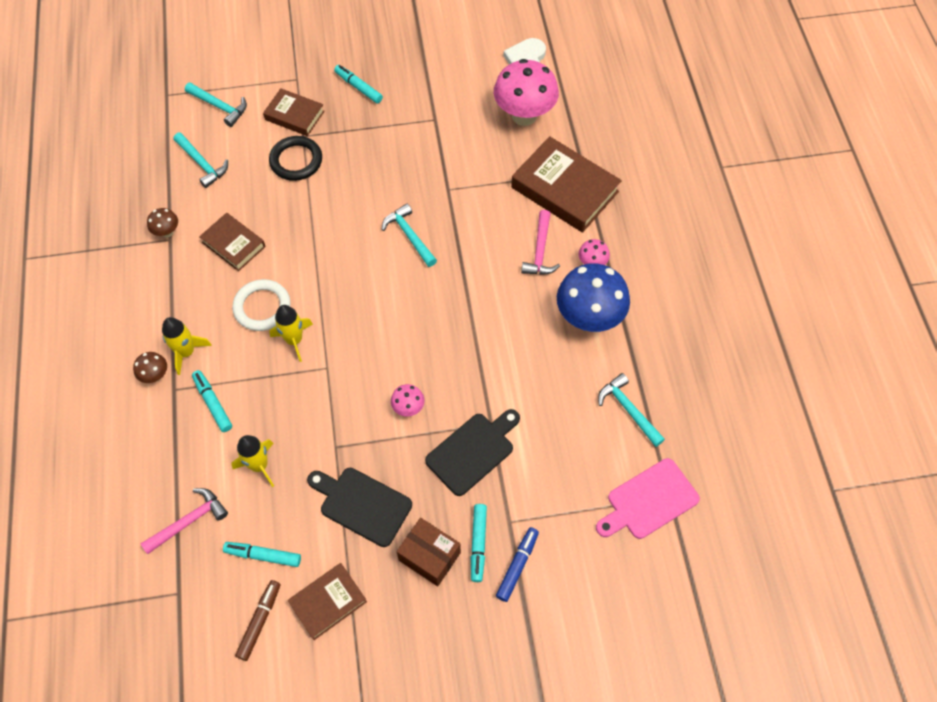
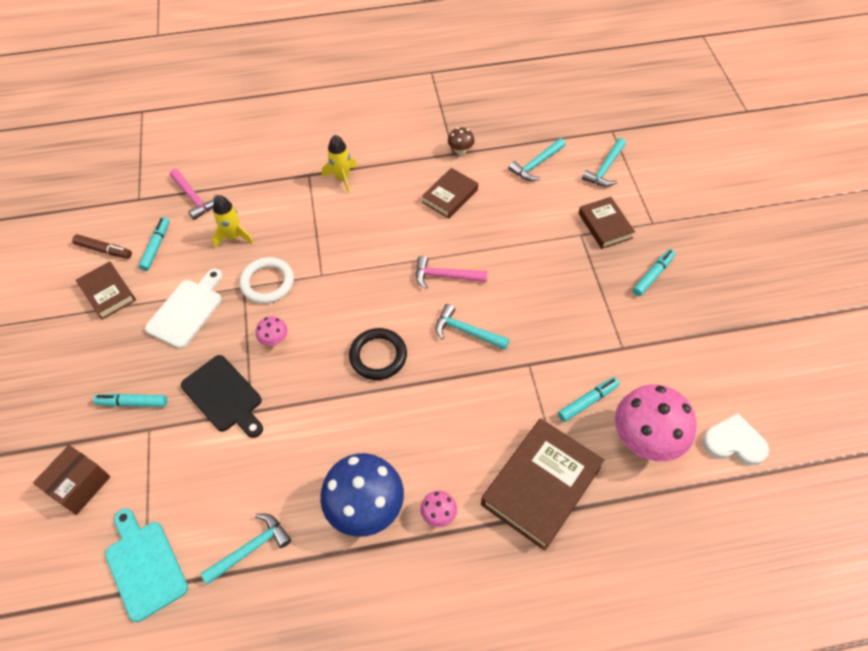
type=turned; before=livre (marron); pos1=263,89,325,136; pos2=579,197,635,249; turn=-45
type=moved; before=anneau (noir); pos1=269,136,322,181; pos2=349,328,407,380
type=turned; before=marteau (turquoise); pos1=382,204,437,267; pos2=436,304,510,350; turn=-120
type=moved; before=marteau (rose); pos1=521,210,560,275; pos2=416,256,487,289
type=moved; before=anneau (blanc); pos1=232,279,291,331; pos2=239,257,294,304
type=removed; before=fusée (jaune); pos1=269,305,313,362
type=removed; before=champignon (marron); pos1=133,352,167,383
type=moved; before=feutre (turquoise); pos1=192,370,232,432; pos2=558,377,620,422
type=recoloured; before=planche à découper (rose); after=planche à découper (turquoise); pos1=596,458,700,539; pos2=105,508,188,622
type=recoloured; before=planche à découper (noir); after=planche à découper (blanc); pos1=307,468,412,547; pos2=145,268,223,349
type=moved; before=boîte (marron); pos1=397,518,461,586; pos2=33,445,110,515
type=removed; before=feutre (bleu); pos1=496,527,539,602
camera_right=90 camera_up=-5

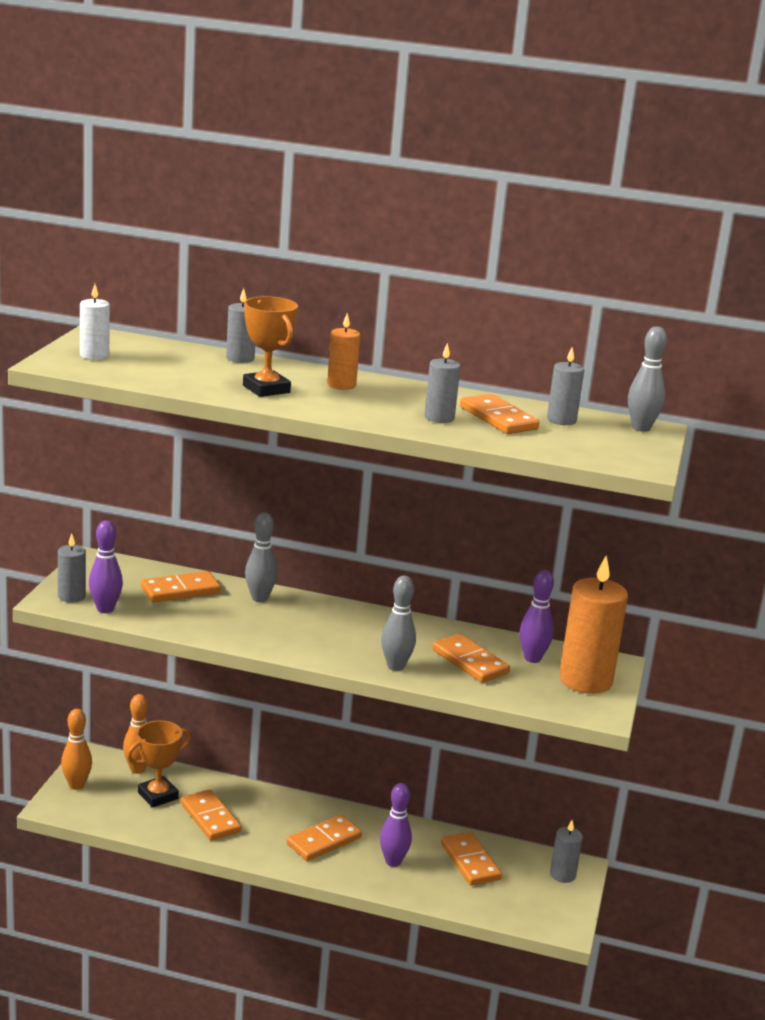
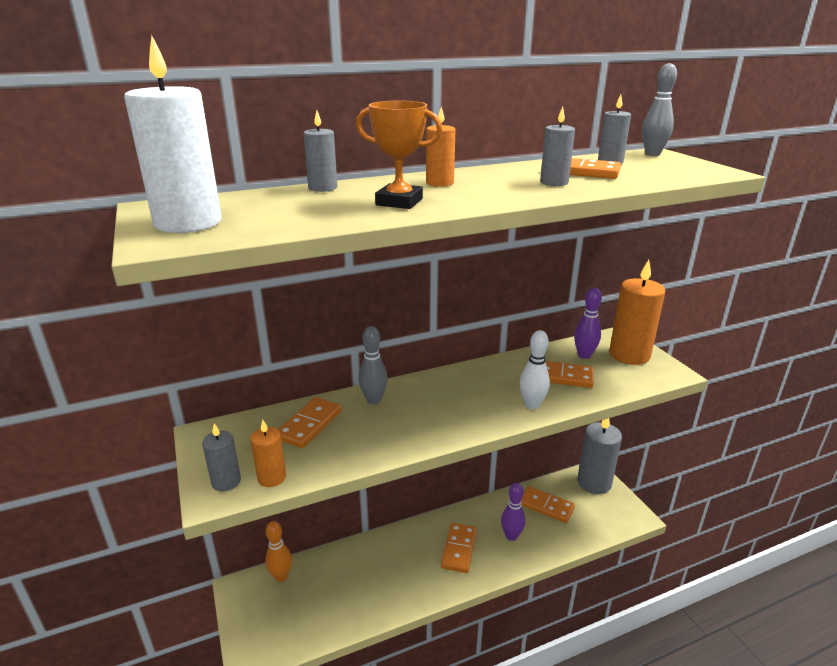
type=resized; before=bougie (blanc); pos1=80,284,110,360; pos2=124,36,222,233; scale=1.9
type=replaced; before=quille (violet); after=bougie (orange); pos1=89,520,123,613; pos2=250,420,286,487
type=recoloured; before=quille (gris); after=quille (blanc); pos1=381,576,416,671; pos2=520,330,550,409
type=removed; before=quille (orange); pos1=61,709,92,790
type=removed; before=trophée (orange); pos1=127,721,191,808
type=removed; before=domino (orange); pos1=181,789,241,841
type=resized; before=bougie (gris); pos1=550,820,583,883; pos2=577,418,622,494; scale=1.9
camera_right=-35 camera_up=5

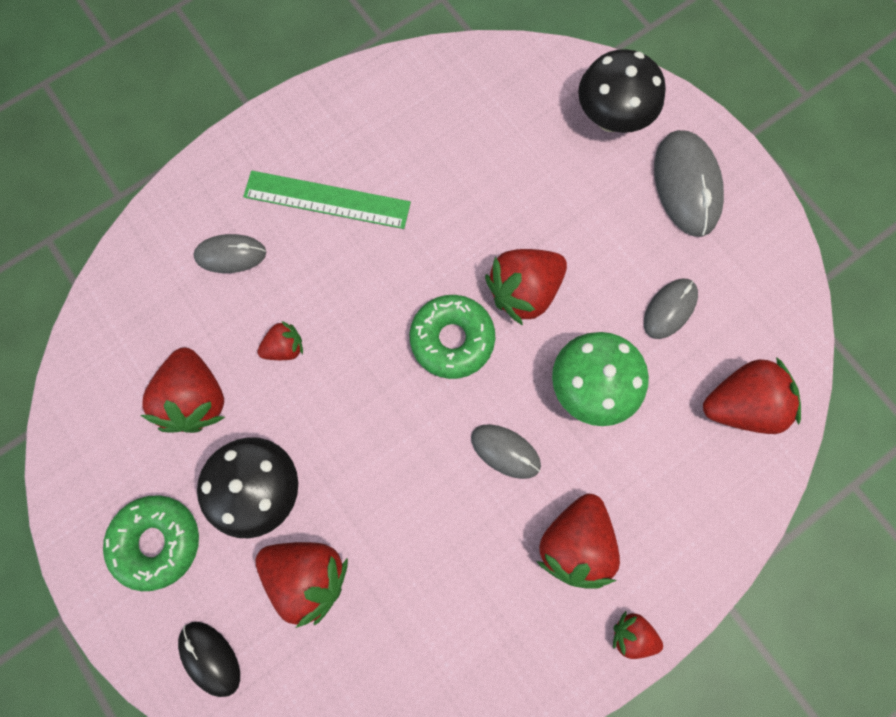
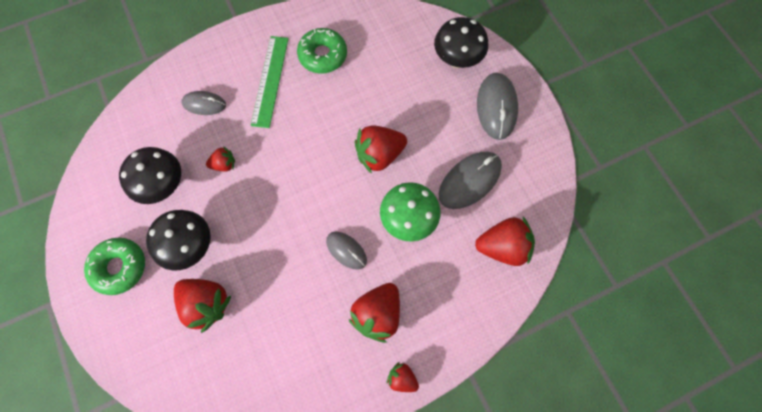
type=turned; before=règle (vert); pos1=243,171,411,229; pos2=251,36,289,128; turn=75
type=resized; before=souris (gris); pos1=644,279,698,339; pos2=439,152,502,209; scale=1.63
type=moved; before=beignet (vert); pos1=410,295,495,379; pos2=297,28,347,74
type=replaced; before=fraise (rouge); after=champignon (noir); pos1=140,348,225,433; pos2=119,147,181,204
type=removed; before=souris (noir); pos1=178,622,240,697
camera_right=10 camera_up=-5

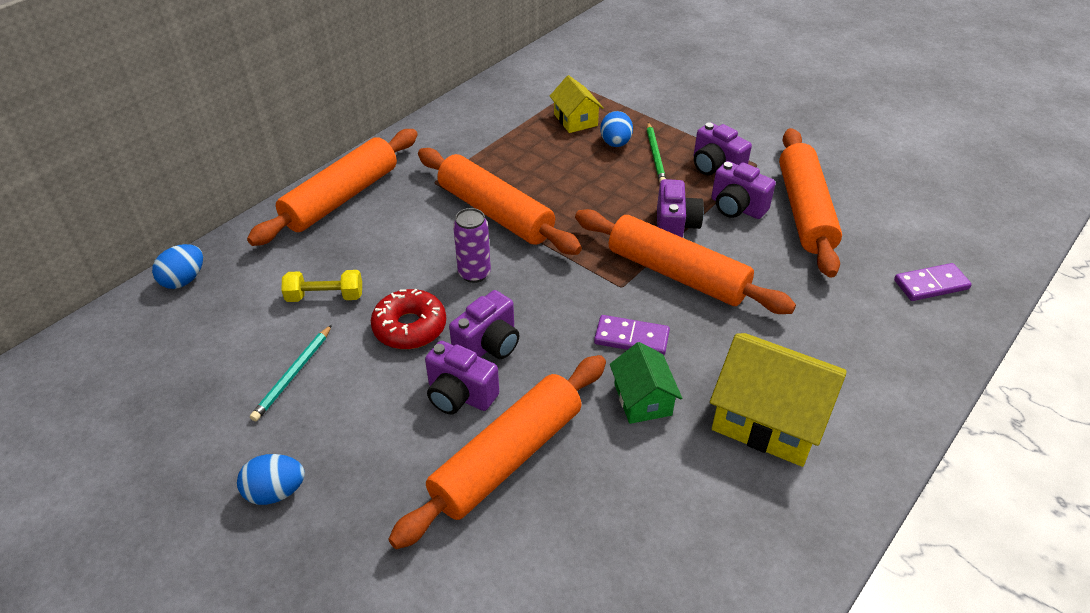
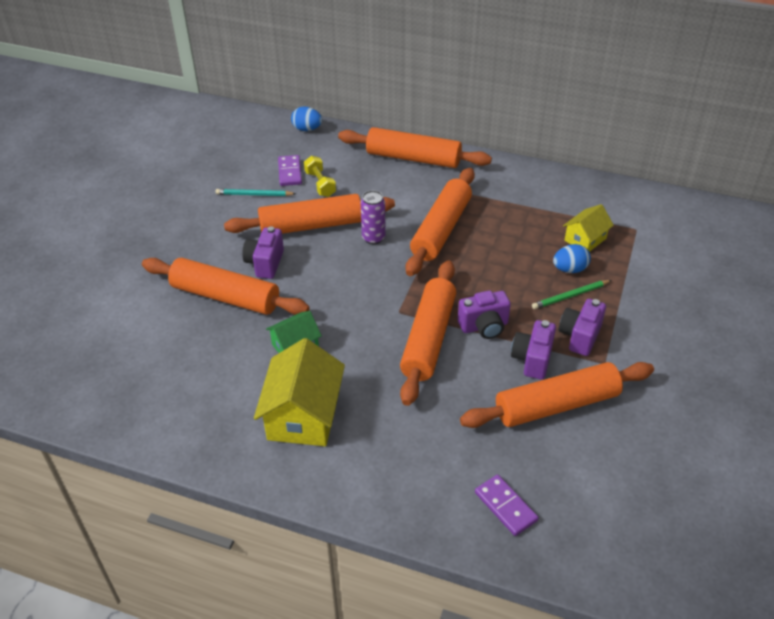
type=replaced; before=beignet (rouge); after=rouleau à pâtisserie (orange); pos1=371,289,446,349; pos2=224,194,395,234
type=removed; before=appareil photo (violet); pos1=449,290,519,359
type=moved; before=domino (violet); pos1=594,315,670,355; pos2=278,155,302,186
type=removed; before=œuf (bleu); pos1=237,454,305,505
camera_right=70 camera_up=0

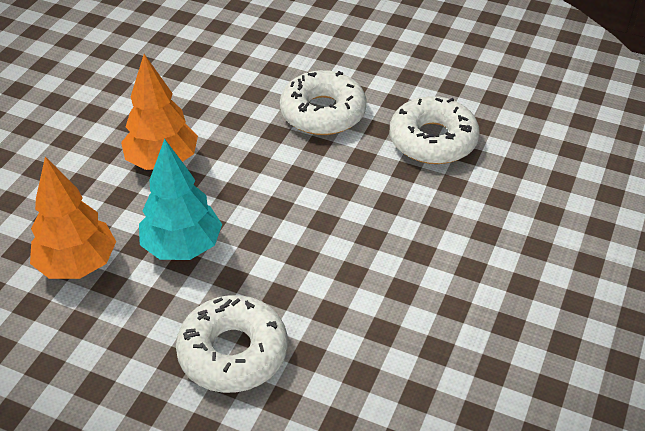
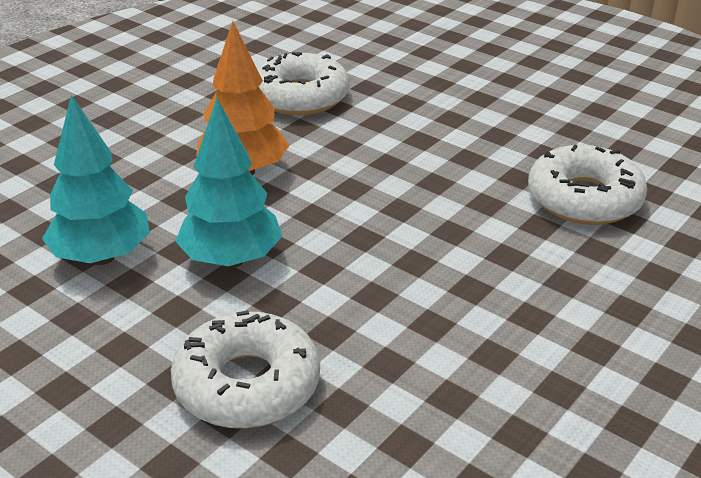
type=moved; before=beignet (blanc); pos1=280,70,366,135; pos2=257,52,350,115
type=recoloured; before=arbre (orange); after=arbre (turquoise); pos1=30,157,116,279; pos2=42,95,150,265
camera_right=15 camera_up=-10

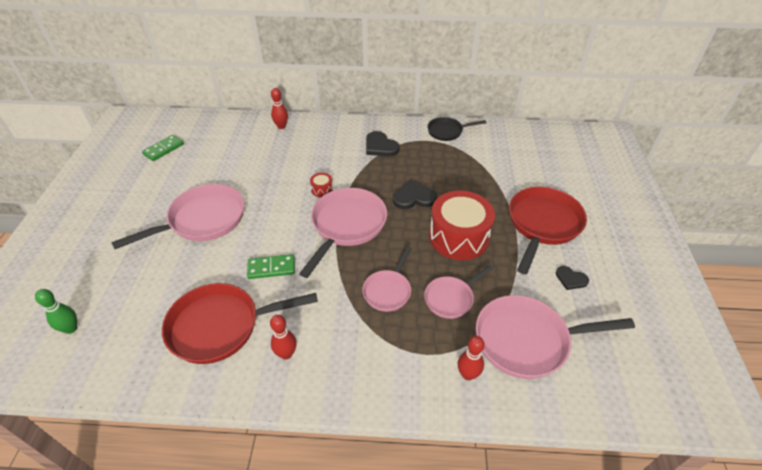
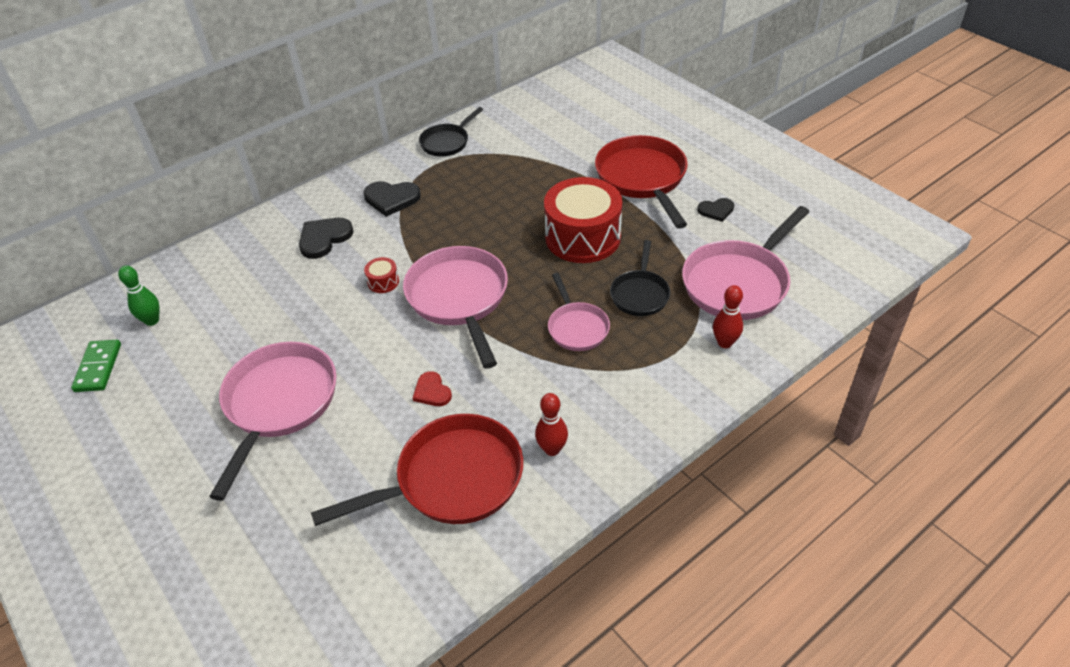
type=removed; before=quille (rouge); pos1=271,88,288,129
type=moved; before=cœur (noir); pos1=393,180,437,209; pos2=299,218,354,259
type=replaced; before=domino (vert); after=cœur (rouge); pos1=247,254,295,279; pos2=413,371,452,406
type=recoloured; before=poêle (rose); after=poêle (noir); pos1=424,265,493,319; pos2=610,240,670,316
type=turned; before=poêle (rouge); pos1=162,283,318,364; pos2=311,414,523,526; turn=-150
type=moved; before=quille (vert); pos1=35,289,77,334; pos2=118,265,160,326
camera_right=-40 camera_up=0

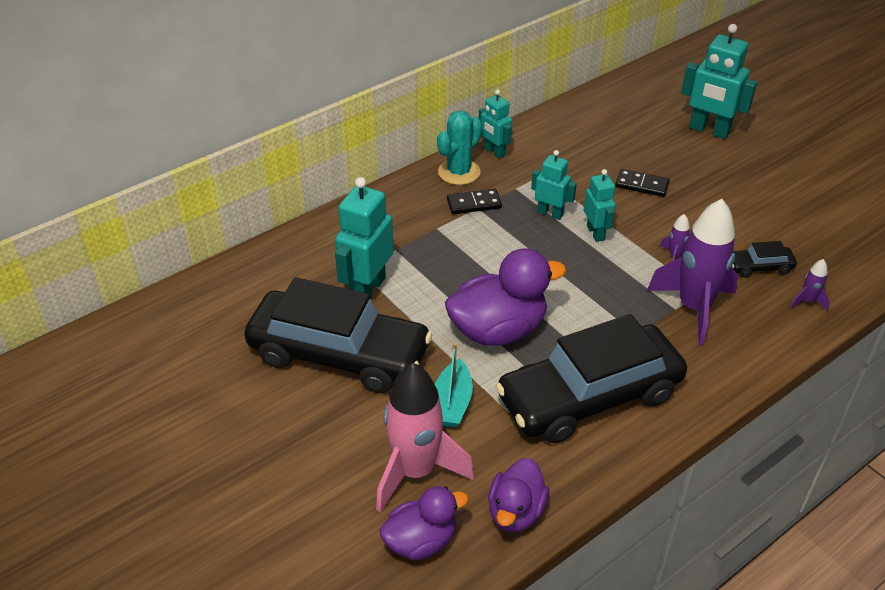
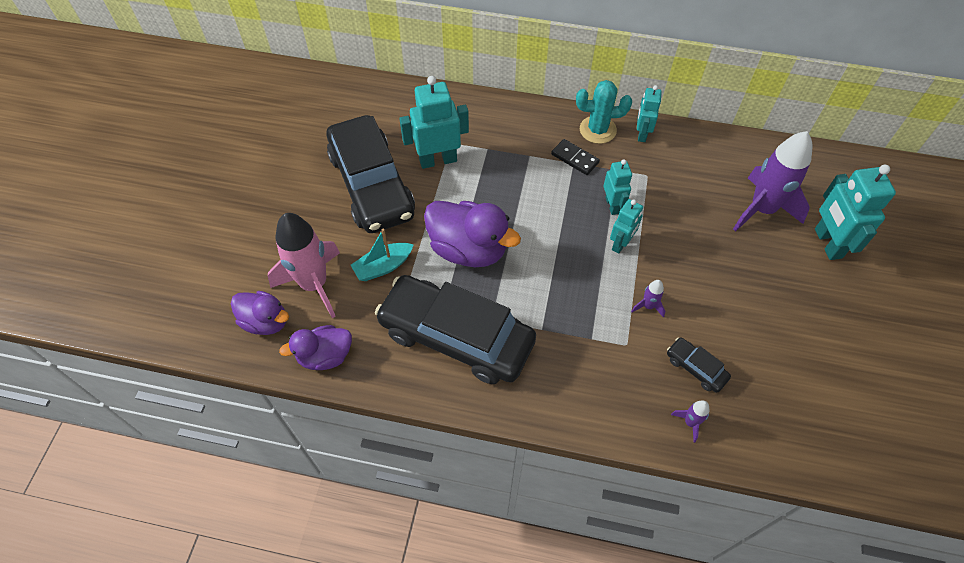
type=removed; before=domino (noir); pos1=615,169,670,197
type=moved; before=fusée (violet); pos1=647,199,738,345; pos2=733,131,813,232
camera_right=50 camera_up=15

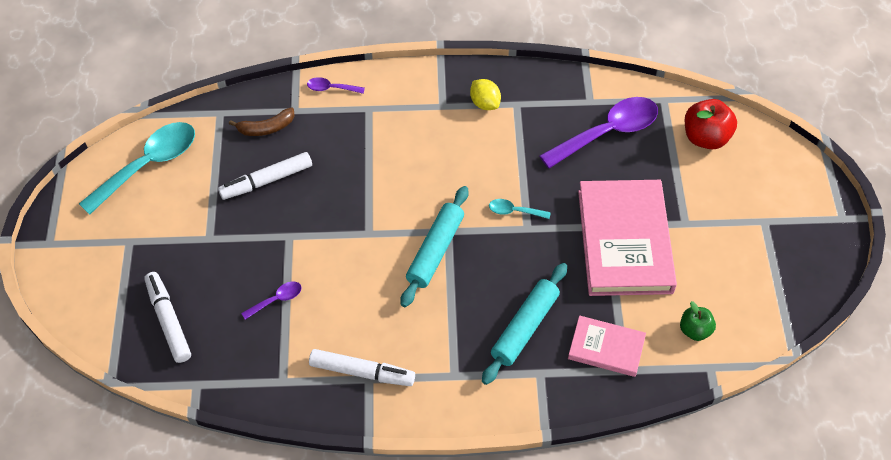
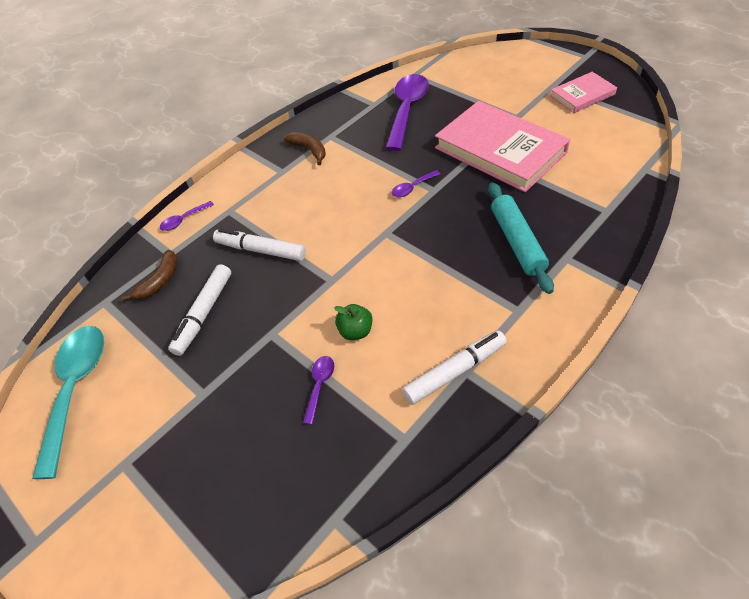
type=replaced; before=citron (jaune); after=banane (marron); pos1=470,79,501,110; pos2=284,132,326,165
type=removed; before=pomme (rouge); pos1=685,99,737,149
type=removed; before=rouleau à pâtisserie (turquoise); pos1=401,186,468,307
type=recoloured; before=cuillère (turquoise); after=cuillère (violet); pos1=489,199,551,219; pos2=392,170,440,197
type=moved; before=feutre (blanc); pos1=144,272,191,363; pos2=213,228,306,261
type=moved; before=pomme (vert); pos1=680,301,716,341; pos2=334,304,373,340
type=moved; before=livre (rose); pos1=568,315,646,377; pos2=550,72,617,113
camera_right=-40 camera_up=-5

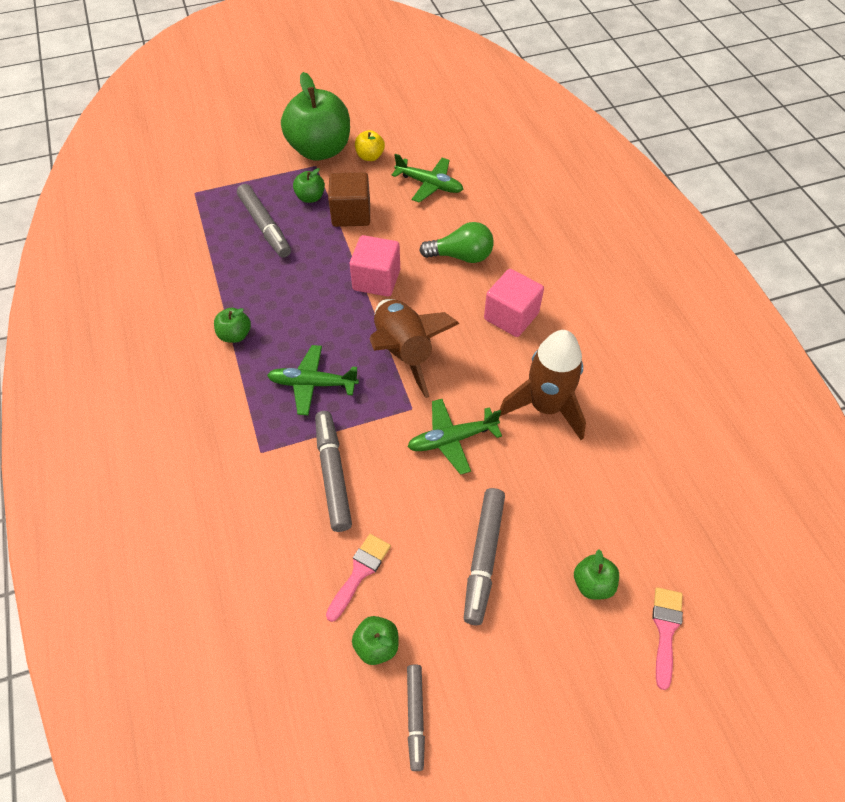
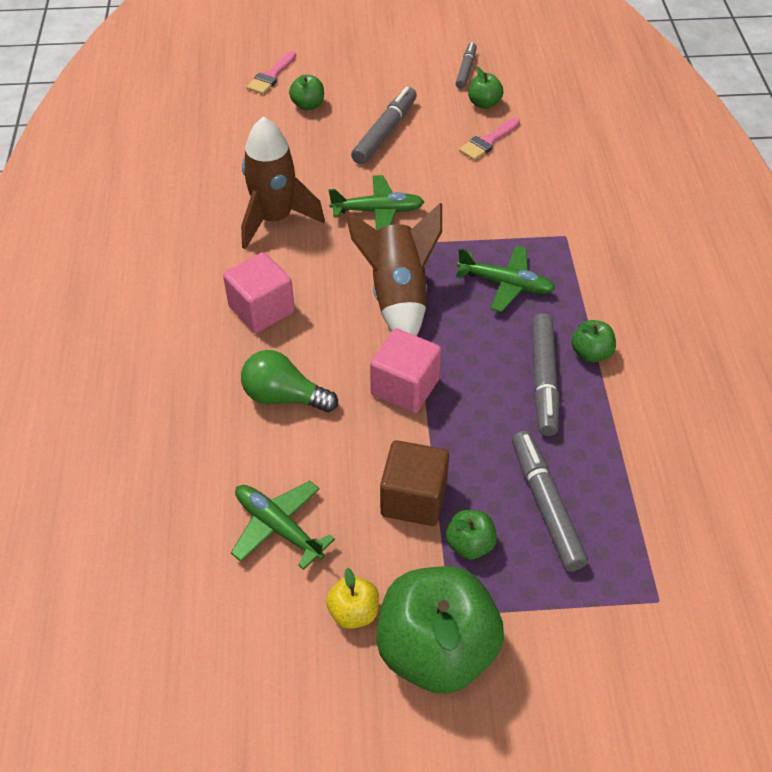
type=moved; before=feutre (gris); pos1=315,411,352,532; pos2=532,313,559,436
camera_right=-165 camera_up=-5

